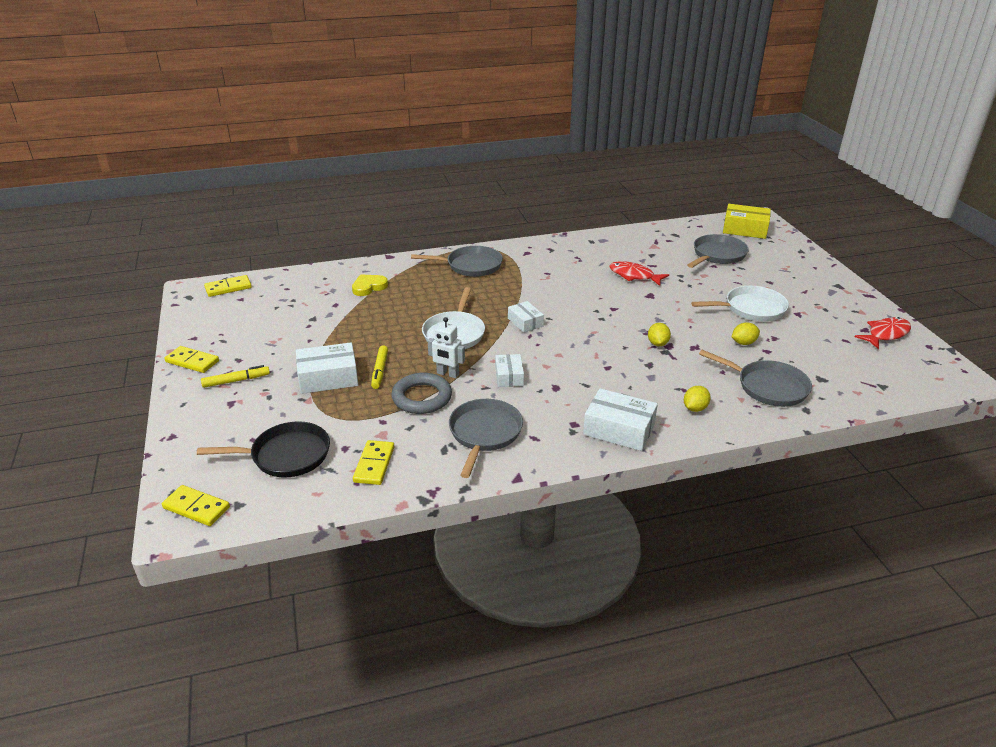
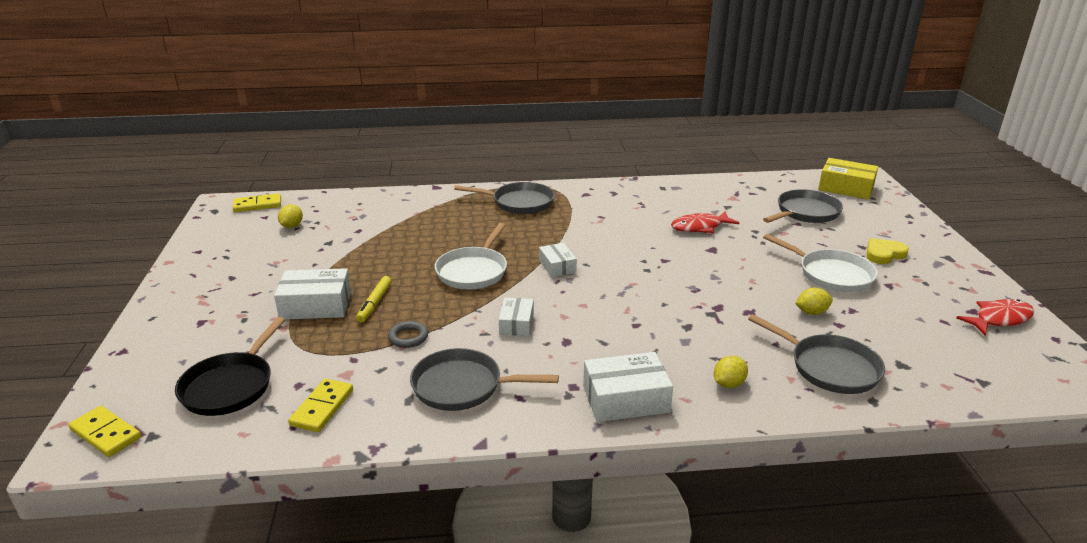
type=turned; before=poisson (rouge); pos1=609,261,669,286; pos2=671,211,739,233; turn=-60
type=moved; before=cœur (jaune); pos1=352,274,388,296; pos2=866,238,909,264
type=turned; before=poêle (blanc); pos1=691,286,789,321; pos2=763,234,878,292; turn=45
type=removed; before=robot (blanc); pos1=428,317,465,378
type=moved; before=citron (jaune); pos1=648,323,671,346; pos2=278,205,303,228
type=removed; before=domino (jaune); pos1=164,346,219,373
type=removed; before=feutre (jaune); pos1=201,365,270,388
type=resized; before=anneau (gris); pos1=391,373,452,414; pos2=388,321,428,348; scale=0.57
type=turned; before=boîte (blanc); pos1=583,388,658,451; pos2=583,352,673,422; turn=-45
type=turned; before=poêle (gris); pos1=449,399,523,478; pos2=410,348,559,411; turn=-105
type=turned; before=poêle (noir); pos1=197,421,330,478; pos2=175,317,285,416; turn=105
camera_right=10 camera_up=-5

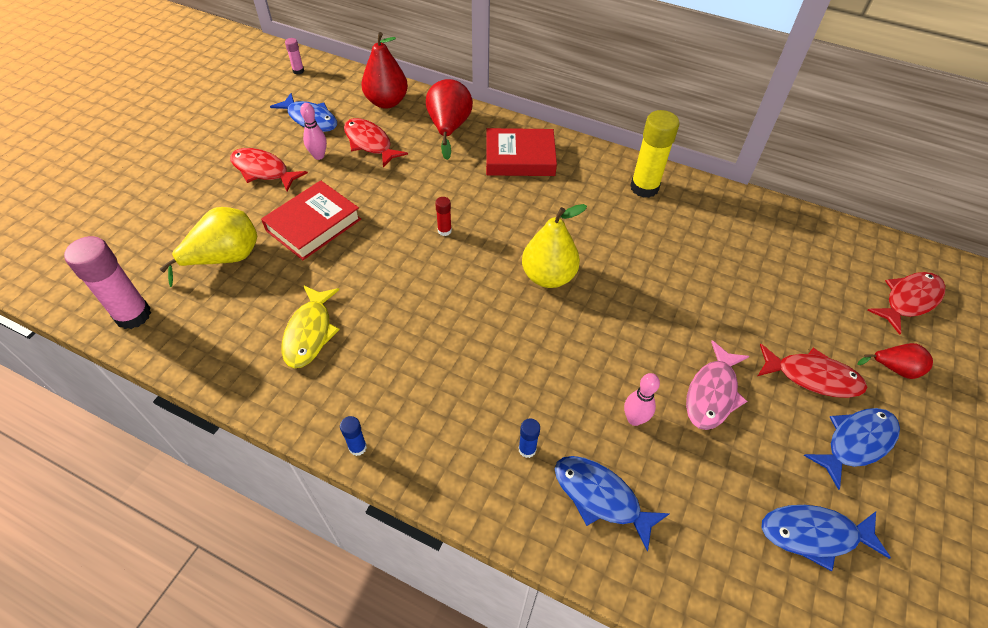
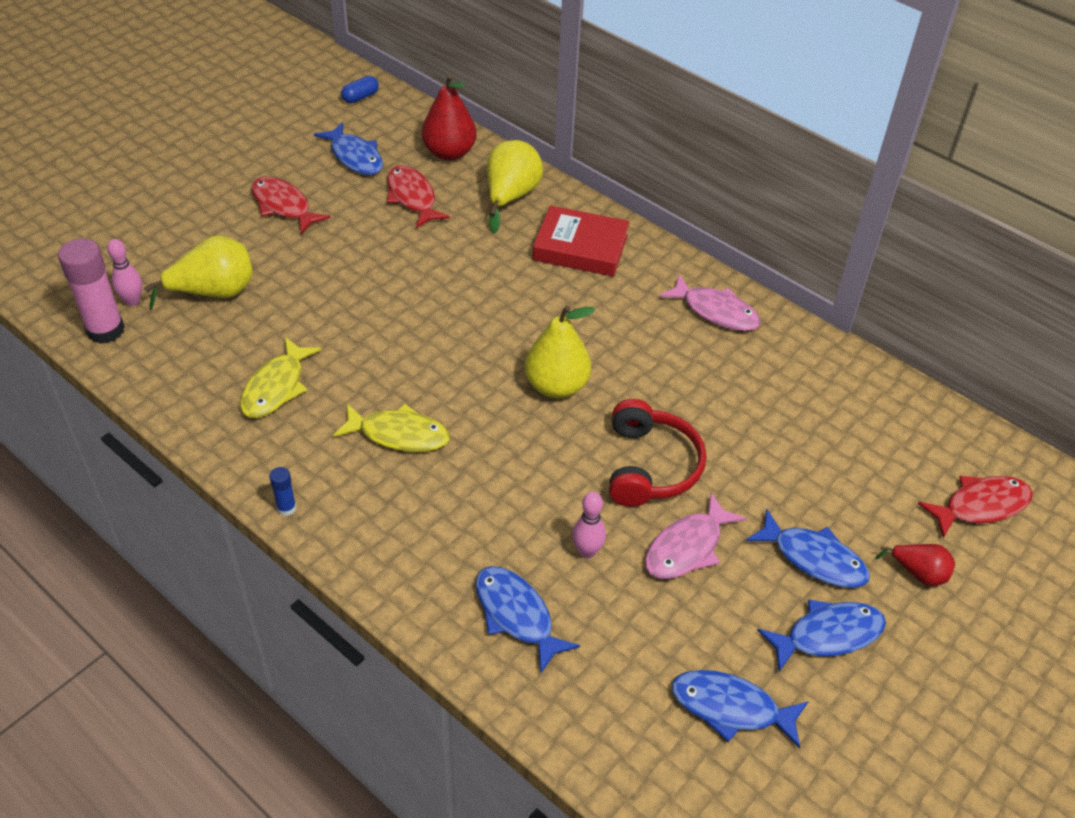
type=replaced; before=bâton de colle (rose); after=gélule (bleu); pos1=285,38,304,75; pos2=341,76,379,103
type=recoloured; before=poire (rouge); after=poire (jaune); pos1=426,79,473,160; pos2=487,140,543,233
type=moved; before=quille (rose); pos1=300,103,327,160; pos2=107,239,142,306
type=replaced; before=bâton de colle (jaune); after=poisson (rose); pos1=630,110,680,198; pos2=659,274,761,331
type=removed; before=livre (rouge); pos1=261,180,361,260
type=removed; before=bâton de colle (rouge); pos1=435,197,452,236
type=recoloured; before=poisson (rouge); after=poisson (bleu); pos1=758,344,867,398; pos2=746,509,870,588
type=removed; before=bâton de colle (bleu); pos1=519,418,540,458
type=added; after=casque audio (rouge); pos2=609,399,706,507
type=added; after=poisson (jaune); pos2=333,404,450,452
camera_right=15 camera_up=-5

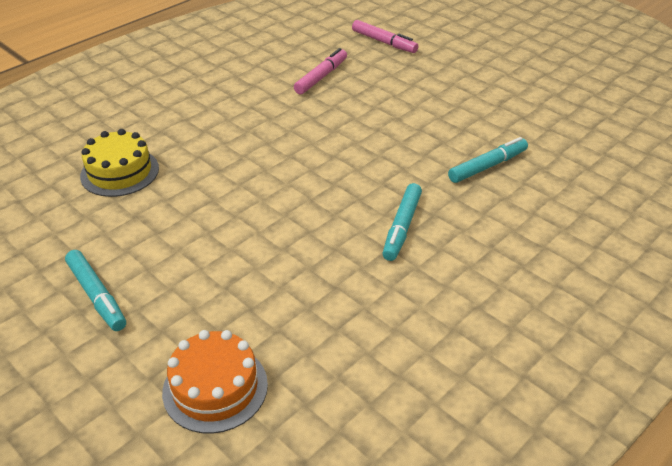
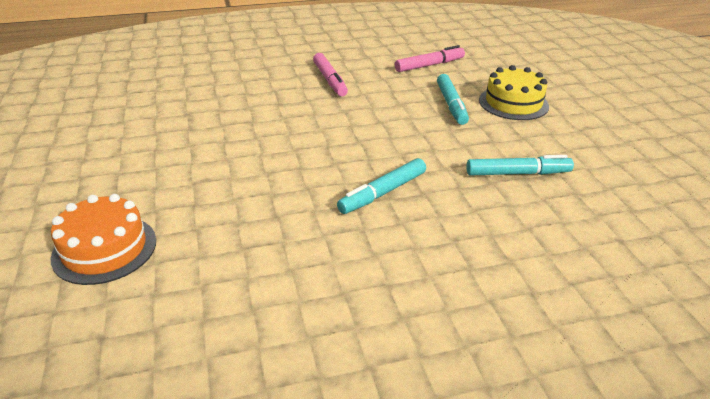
type=moved; before=feutre (rose); pos1=352,20,418,53; pos2=313,53,348,96
type=moved; before=gâteau (jaune); pos1=80,129,159,197; pos2=479,65,549,120
type=moved; before=feutre (turquoise); pos1=65,250,126,331; pos2=437,74,469,125
camera_right=30 camera_up=-5

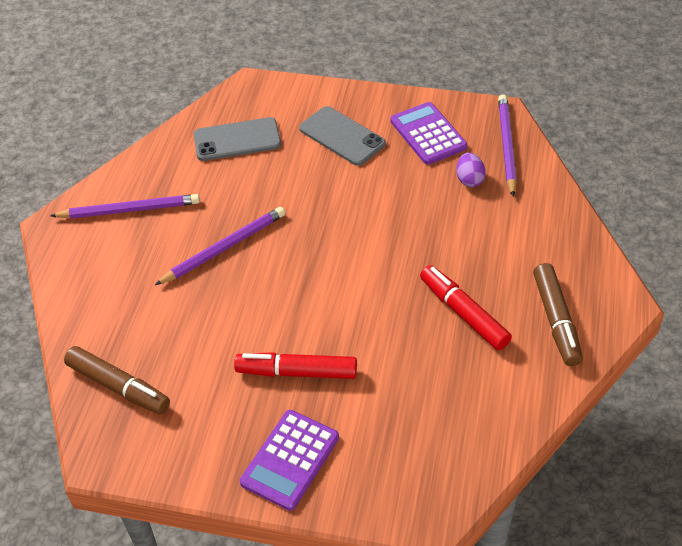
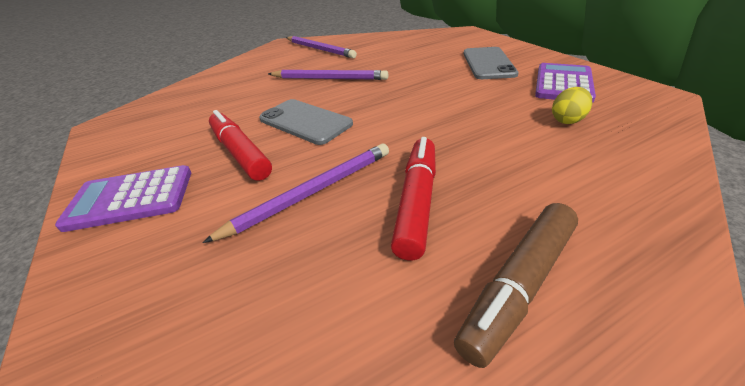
type=moved; before=crayon (violet); pos1=498,94,517,196; pos2=202,144,389,243
type=moved; before=téléphone (gris); pos1=194,117,281,161; pos2=259,99,353,145
type=recoloured; before=œuf (violet); after=œuf (jaune); pos1=456,153,486,187; pos2=552,87,592,124
type=removed; before=feutre (marron); pos1=64,346,170,414
camera_right=50 camera_up=-10

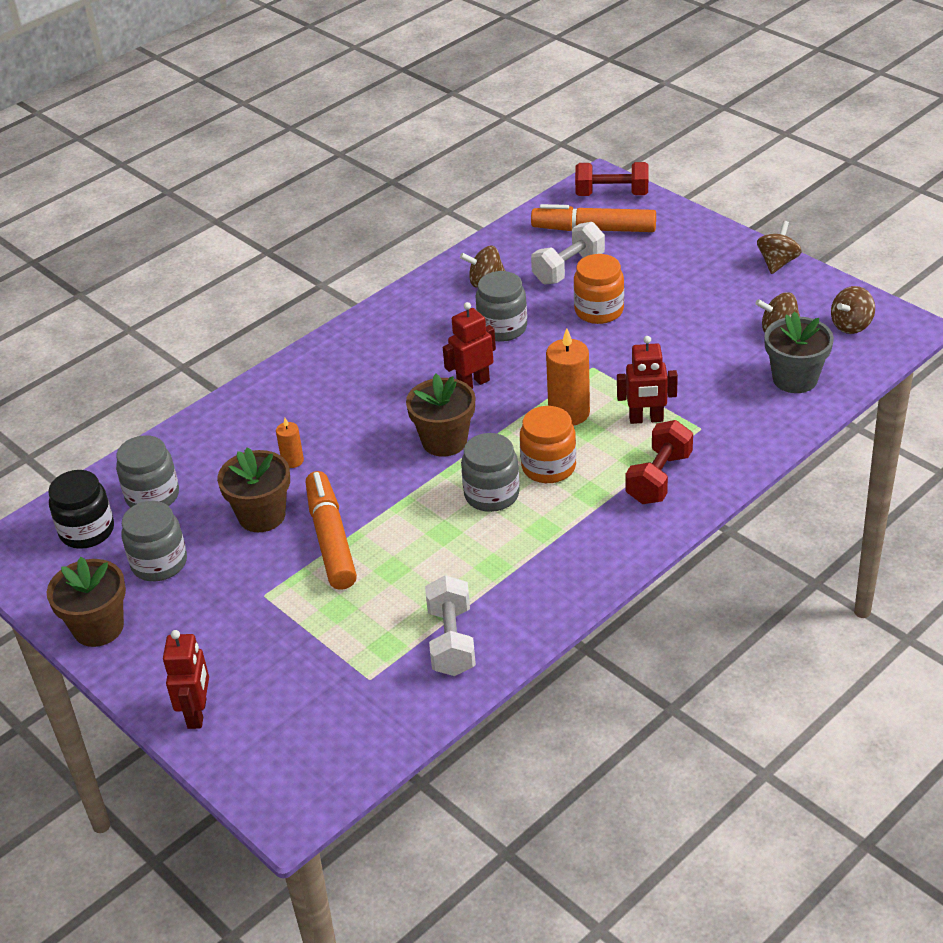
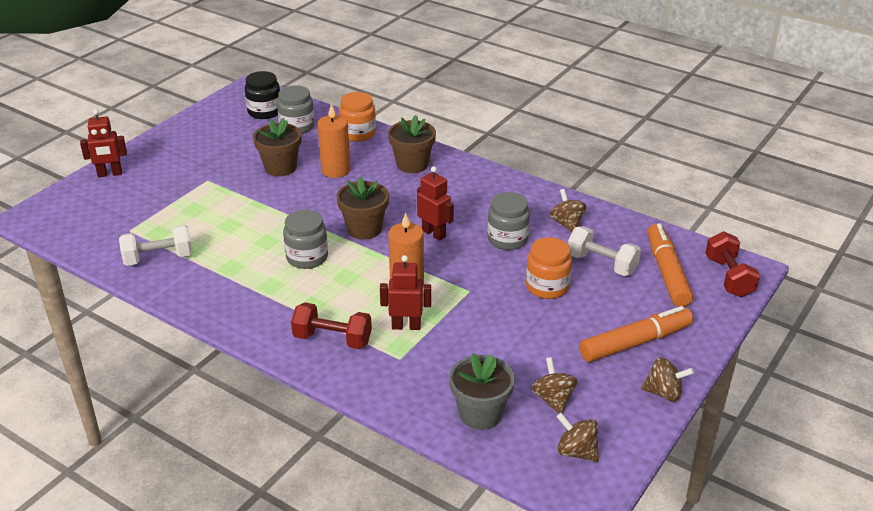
type=turned; before=robot (rouge); pos1=617,336,678,424; pos2=380,255,431,330; turn=105
type=moved; before=bocal (orange); pos1=520,406,576,483; pos2=339,92,376,142
type=resized; before=bougie (orange); pos1=276,418,304,468; pos2=318,104,350,178; scale=1.89
type=moved; before=feutre (orange); pos1=306,471,357,590; pos2=579,306,693,362
type=removed; before=bocal (gris); pos1=121,501,187,581
type=moved; before=pot de fleurs (marron); pos1=47,557,126,647; pos2=388,115,436,173
camera_right=75 camera_up=-5

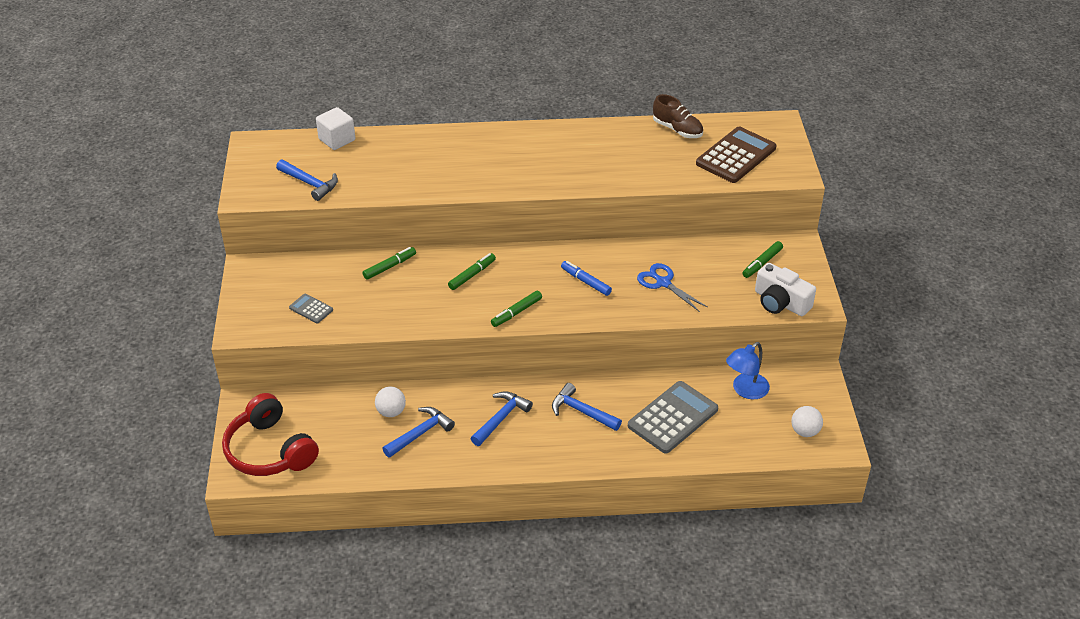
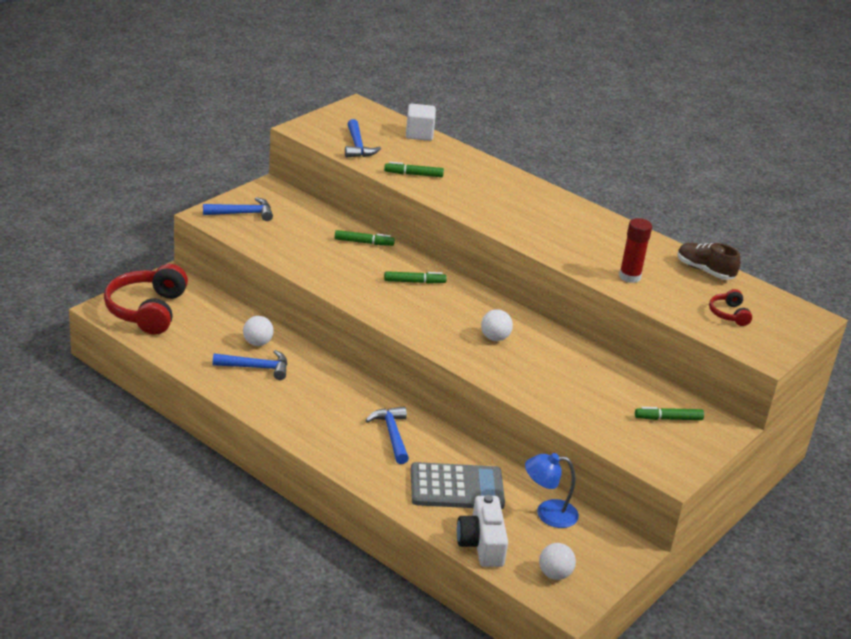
type=turned; before=chaussure (marron); pos1=653,94,703,138; pos2=678,243,741,280; turn=135
type=replaced; before=calculatrice (marron); after=casque audio (rouge); pos1=696,127,777,183; pos2=709,289,752,326
type=replaced; before=feutre (bleu); after=balle (blanc); pos1=561,261,612,296; pos2=481,309,513,341
type=removed; before=ciseaux (bleu); pos1=637,263,708,312
type=moved; before=appareil photo (blanc); pos1=755,263,816,316; pos2=457,495,508,567
type=moved; before=feutre (vert); pos1=491,291,542,327; pos2=384,162,444,177
type=removed; before=calculatrice (gris); pos1=289,294,333,323
type=moved; before=marteau (bleu); pos1=471,391,533,446; pos2=203,197,273,221
type=added; after=bâton de colle (rouge); pos2=619,218,652,283
camera_right=40 camera_up=-10

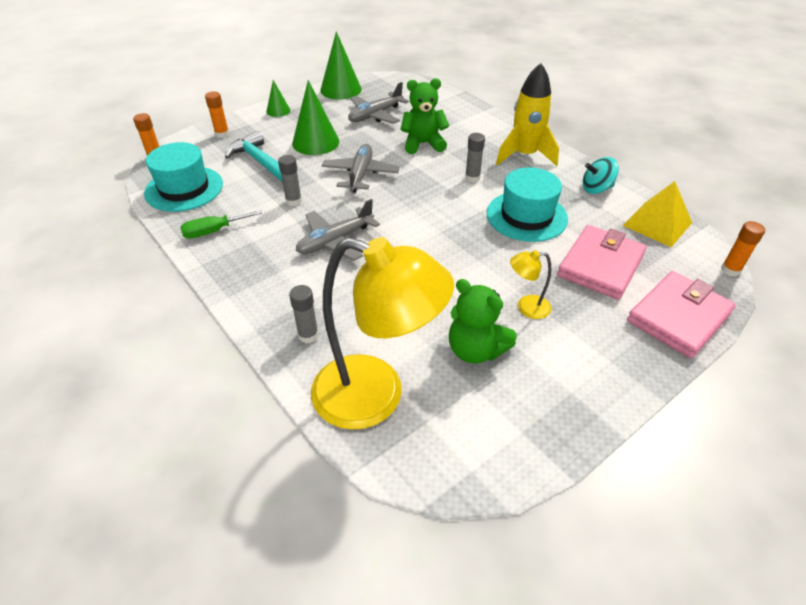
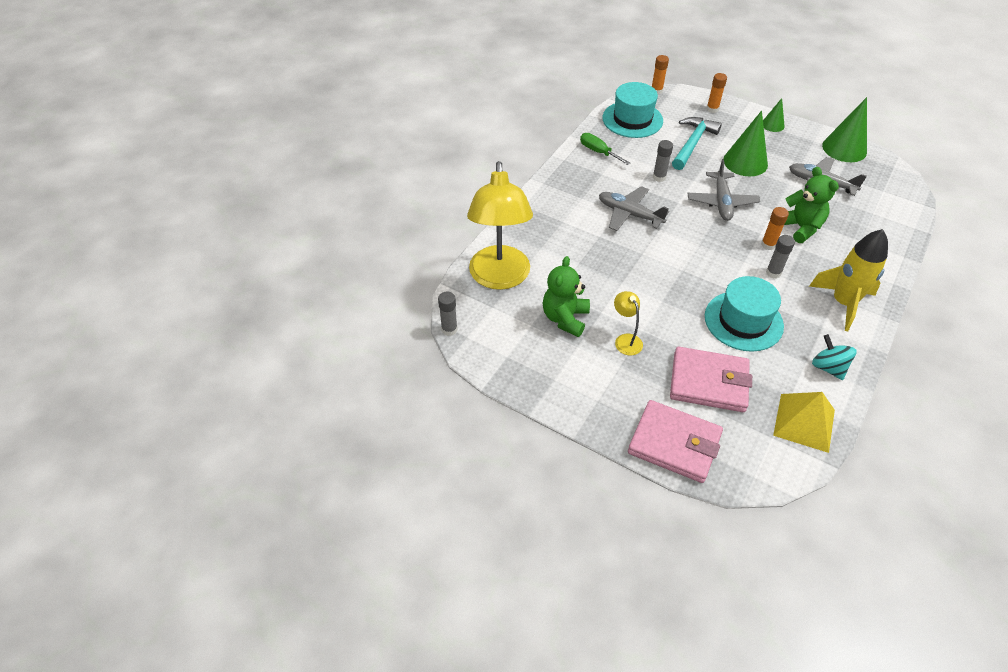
type=turned; before=avion (gris); pos1=322,144,400,193; pos2=687,159,760,221; turn=105
type=moved; before=bâton de colle (orange); pos1=721,221,765,277; pos2=761,207,789,250
type=moved; before=bâton de colle (gris); pos1=289,285,319,343; pos2=438,292,458,336
camera_right=70 camera_up=5

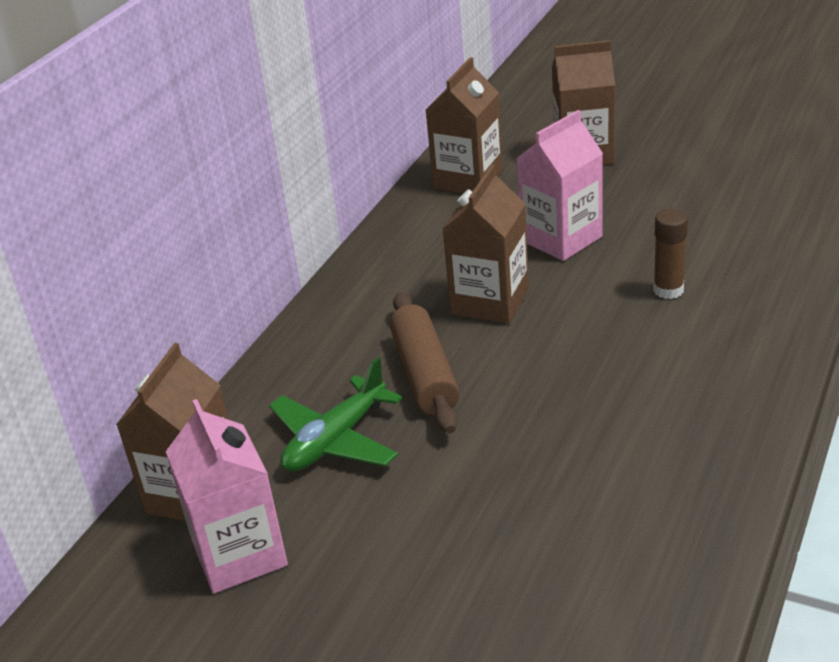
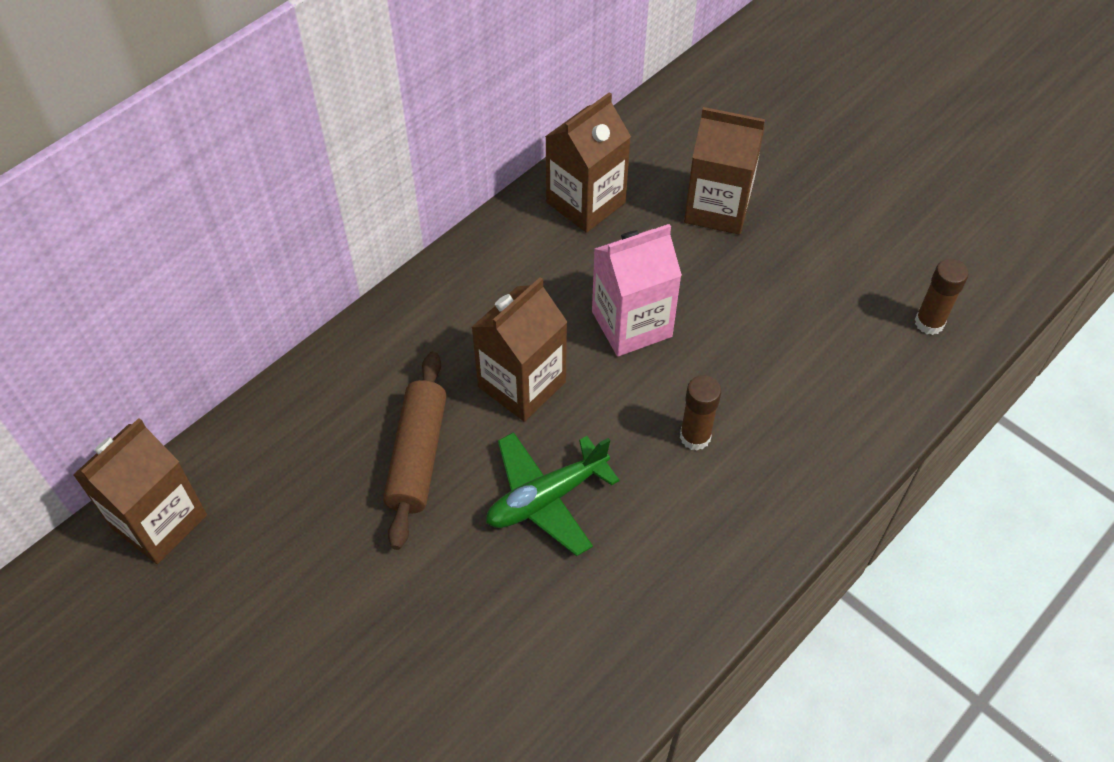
type=moved; before=avion (vert); pos1=269,357,402,472; pos2=486,432,620,556
type=removed; before=brique de lait (rose); pos1=166,399,288,594
type=added; after=bâton de colle (marron); pos2=915,259,969,335
camera_right=15 camera_up=20

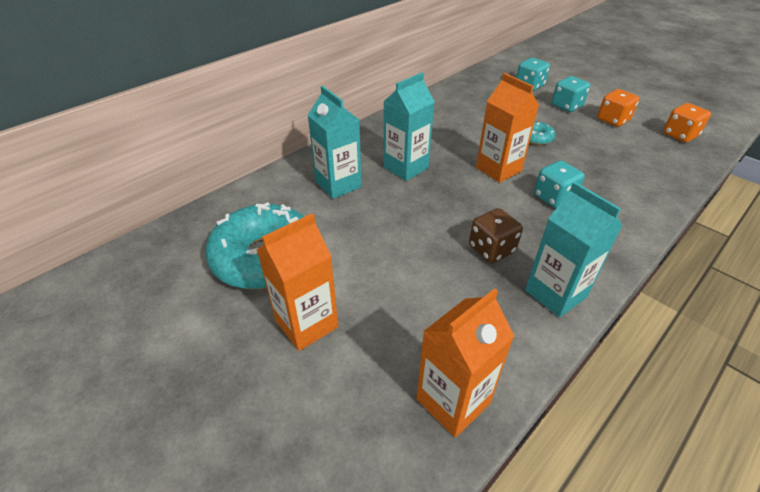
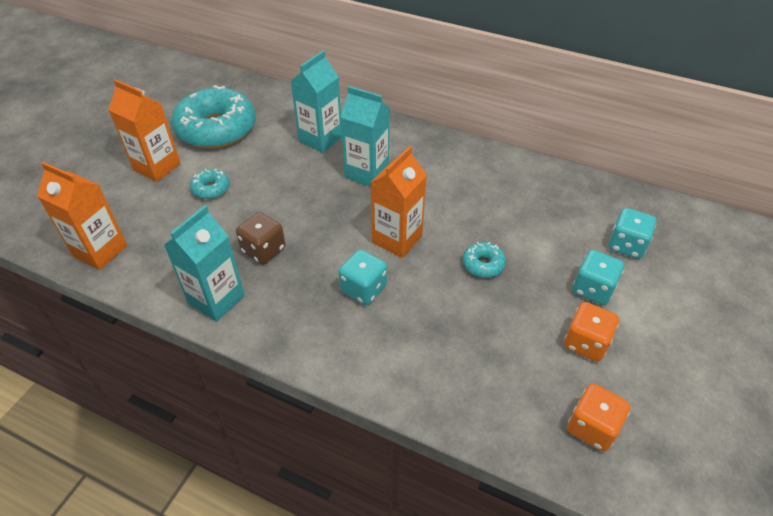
type=added; after=beignet (turquoise); pos2=190,169,230,199
camera_right=70 camera_up=5

